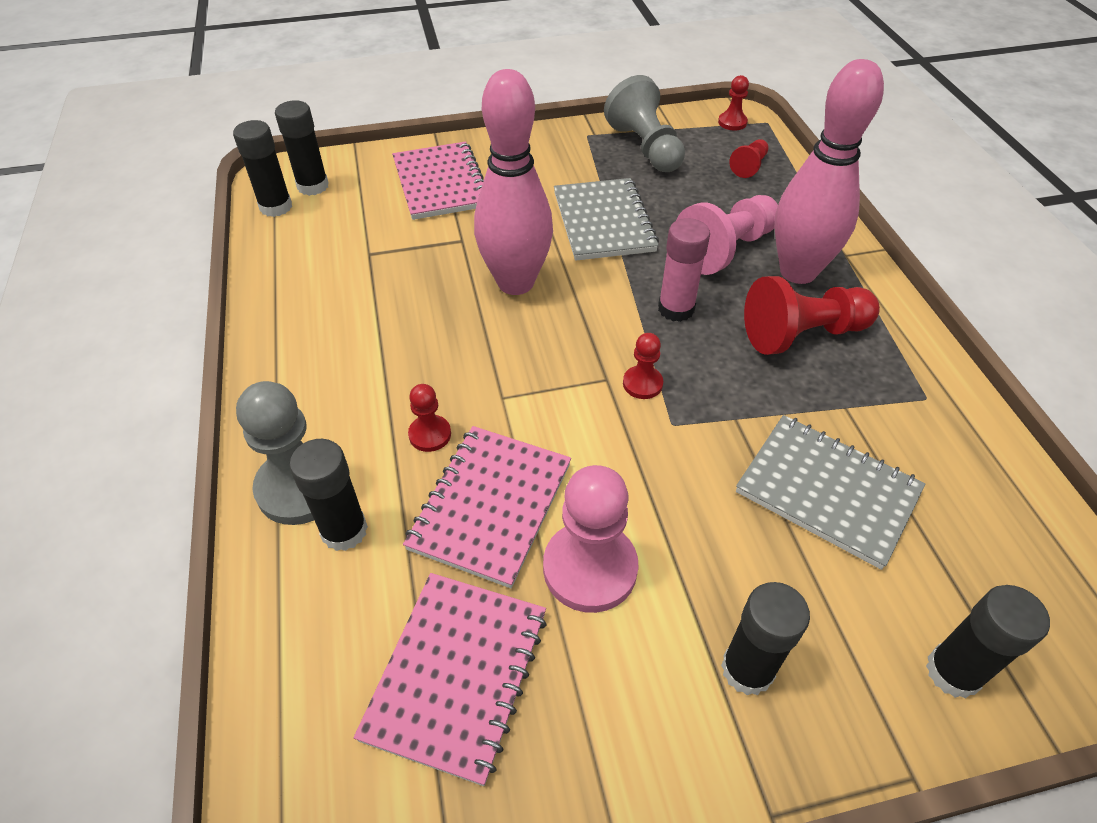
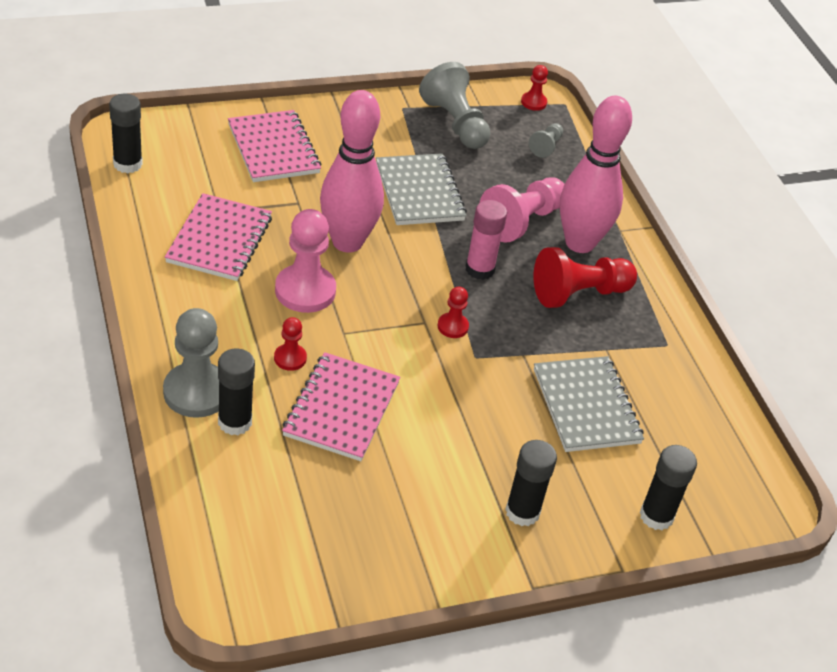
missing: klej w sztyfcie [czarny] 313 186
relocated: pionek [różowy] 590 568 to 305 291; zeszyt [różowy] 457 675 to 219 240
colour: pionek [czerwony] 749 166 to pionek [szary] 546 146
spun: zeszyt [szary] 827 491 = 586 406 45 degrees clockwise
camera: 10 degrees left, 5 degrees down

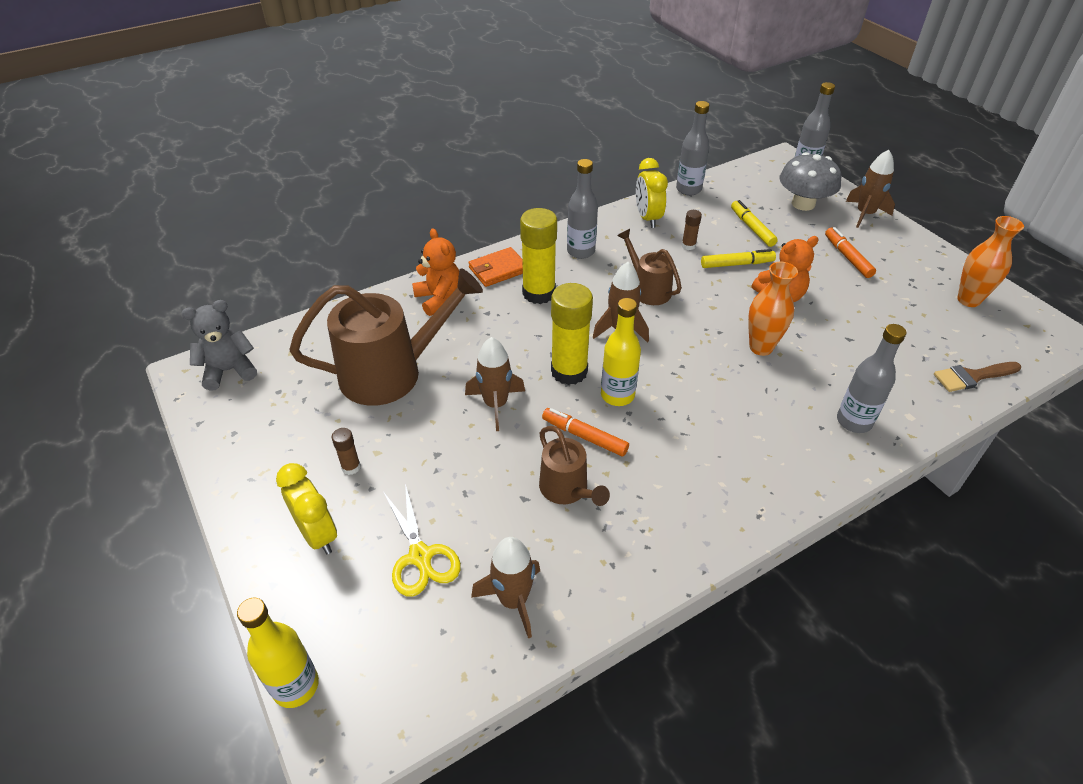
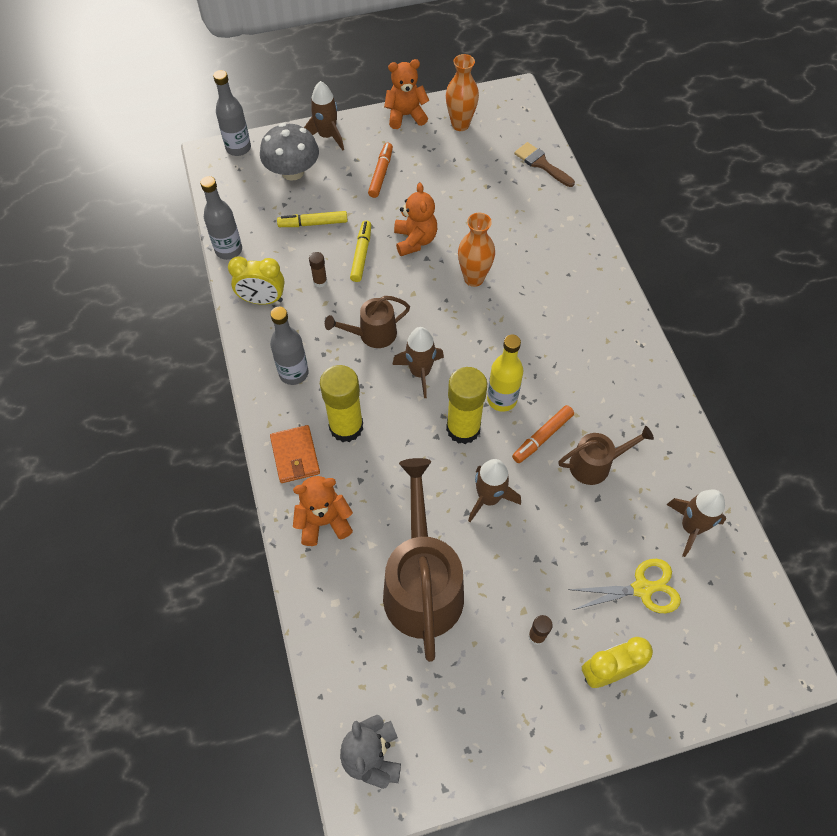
missing: butelka [szary] 854 421; butelka [żółty] 296 686
appeared: miś [pomarańczowy] 406 115
spun: flamaster [pomarańczowy] 847 257 = 381 174 105 degrees clockwise; pędzel [brązowy] 972 377 = 541 164 135 degrees clockwise
camera: 75 degrees left, 15 degrees up

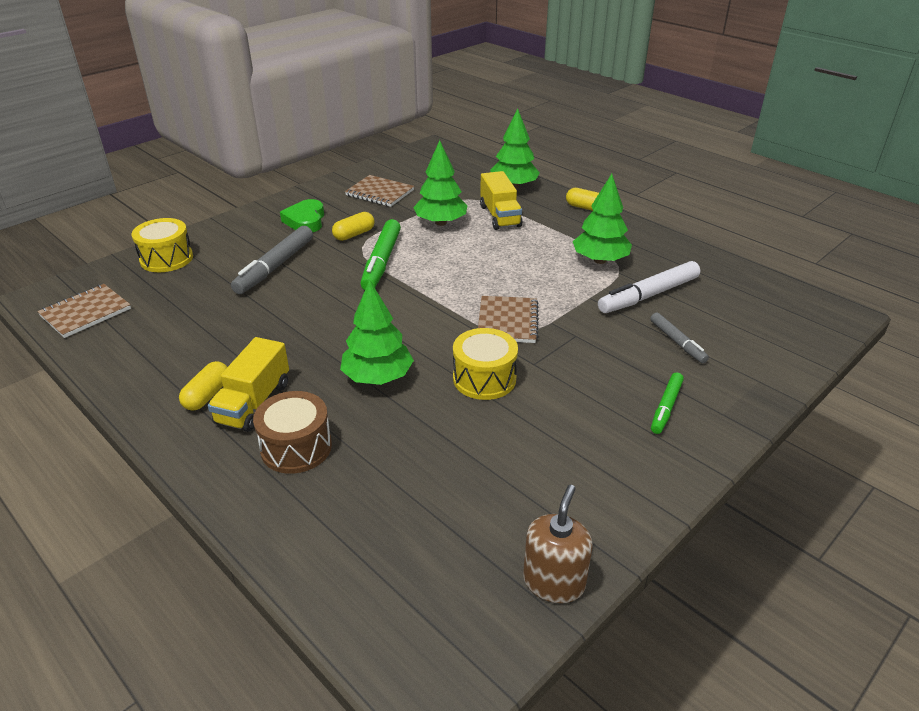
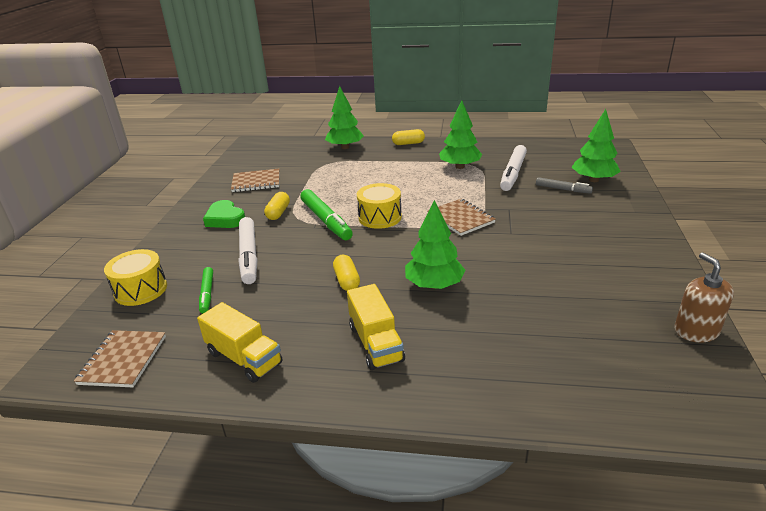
missing: bęben [brązowy] 296 447
relocated: drzewko [zielony] 440 222 to 593 180; ciężarówka [żółty] 500 216 to 244 358; bęben [żółty] 484 378 to 380 217; kapsułka [żółty] 207 395 to 347 281; flamaster [zielony] 666 407 to 207 294
colour: flamaster [szary] 275 267 to flamaster [biały] 249 256
camera: 35 degrees left, 5 degrees down

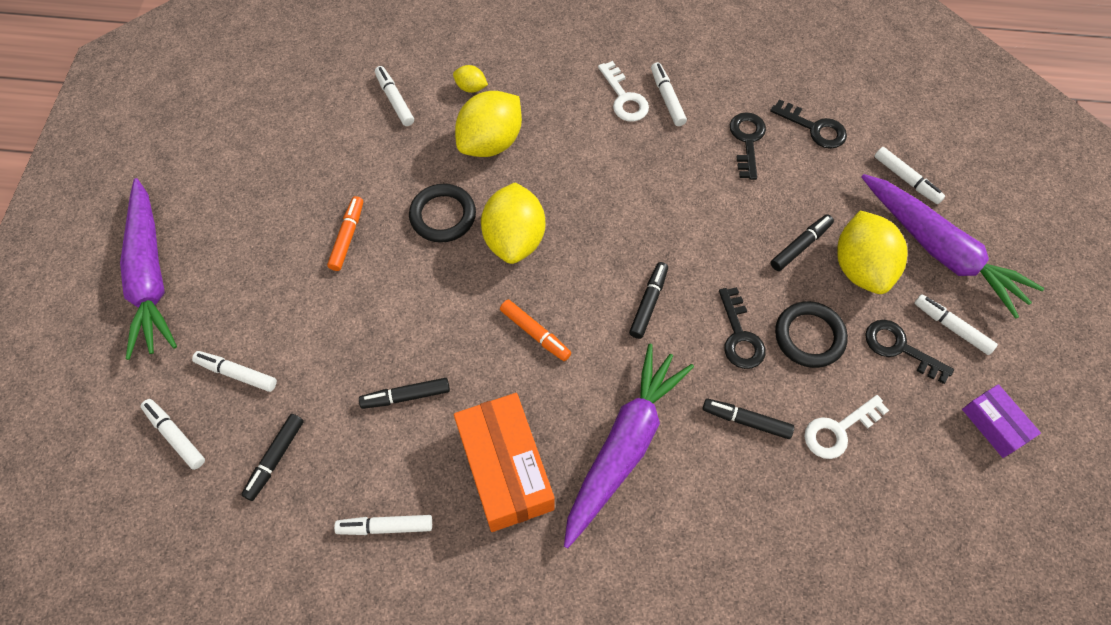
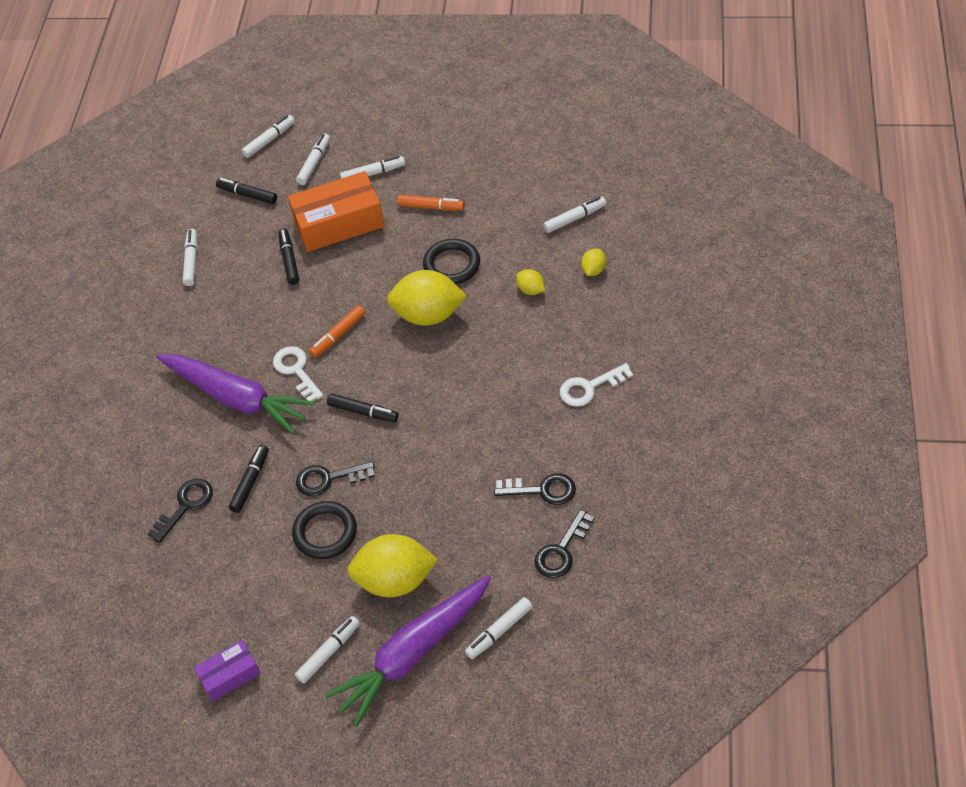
missing: marchewka [fioletowy] 150 276; flamaster [czarny] 800 246
relocated: flamaster [biały] 667 98 to 373 173; klucz [czarny] 900 348 to 185 506; pudełko [pomarańczowy] 505 468 to 339 223; klucz [biały] 838 430 to 296 370
size: cytryna [żółty] 490 142 = 531 290 x0.45
camera: 95 degrees right, 10 degrees down

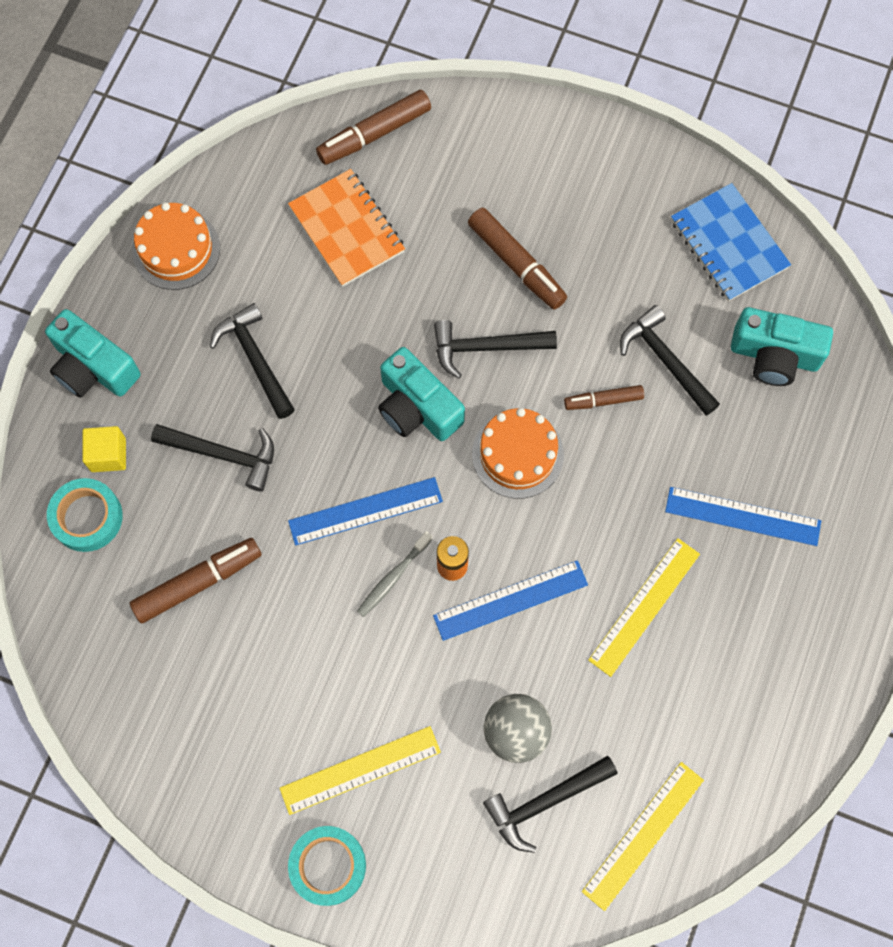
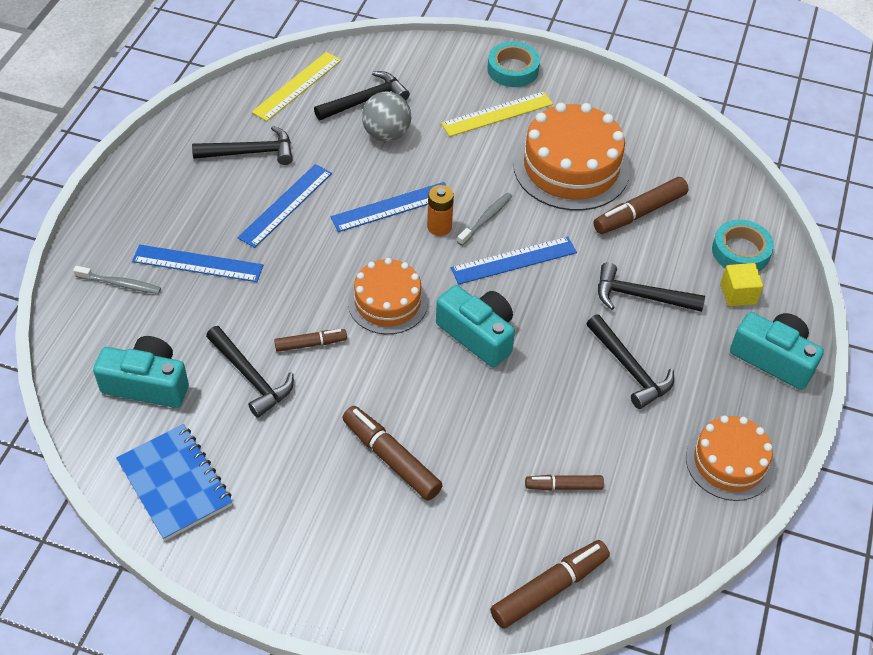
appeared: tort [pomarańczowy] 571 167; szczoteczka do zębów [szary] 120 284
relocated: młotek [czarny] 485 348 to 250 152
exchanged: zeszyt [pomarańczowy] 347 229 to flamaster [brązowy] 563 486
colour: linijka [żółty] 644 606 to linijka [niebieski] 286 205
camera: 175 degrees right, 20 degrees down

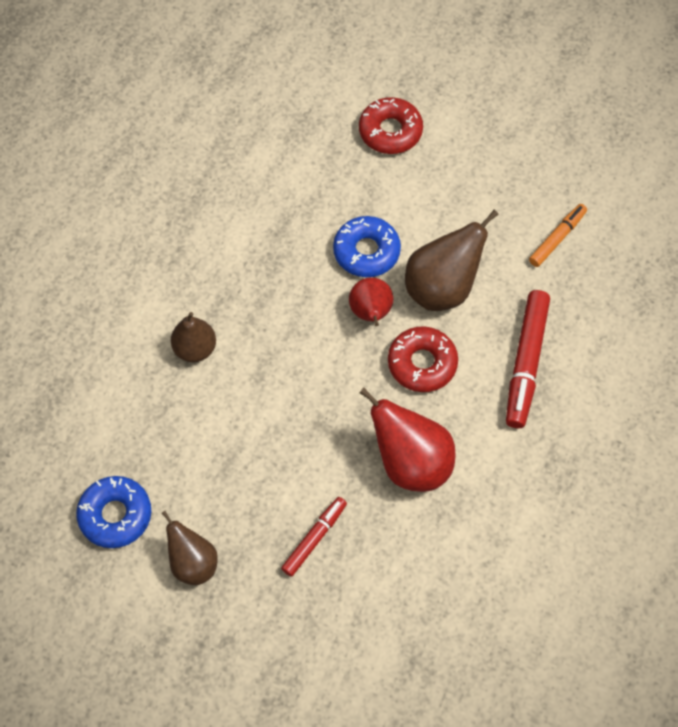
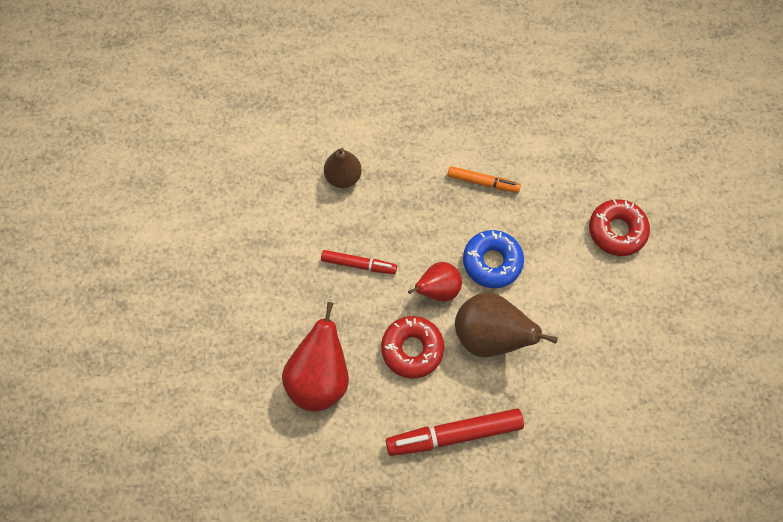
missing: donut [niebieski] 115 515; gruszka [brązowy] 193 563
relocated: flamaster [pomarańczowy] 557 238 to 483 182; flamaster [czerwony] 314 538 to 359 264
camera: 65 degrees right, 5 degrees up

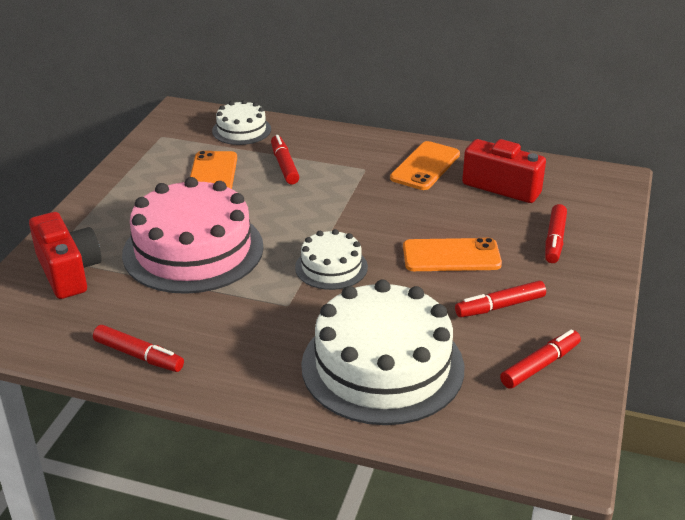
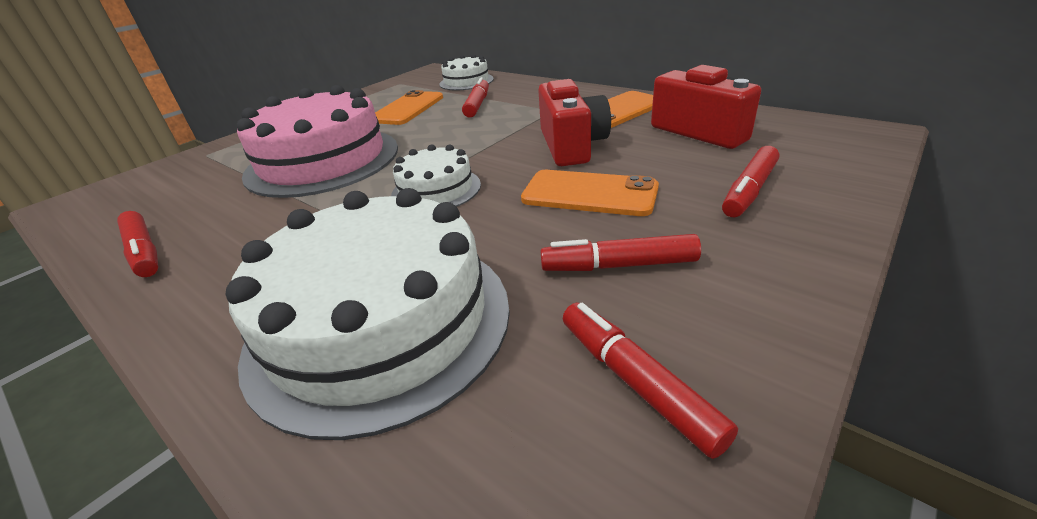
relocated: aparat fotograficzny [czerwony] 68 272 to 571 146
spun: flamaster [czerwony] 540 365 = 636 382 105 degrees counterclockwise
camera: 25 degrees right, 0 degrees up

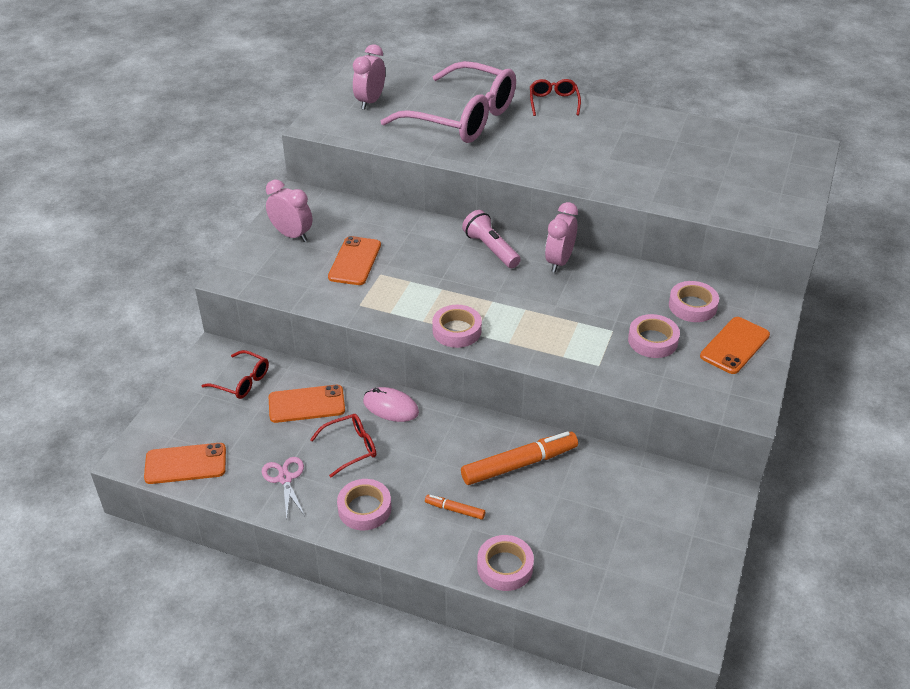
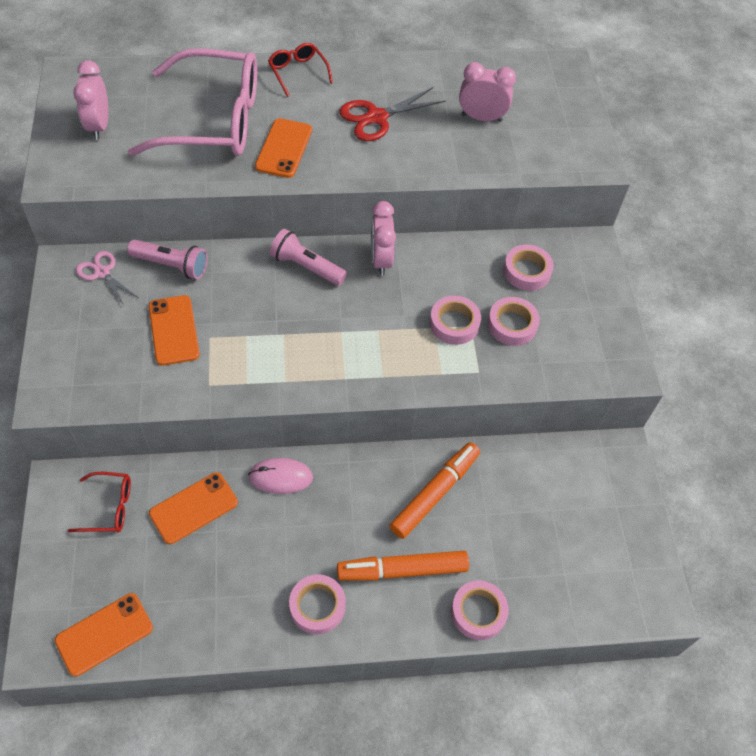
missing: okulary [czerwony] 351 448
appeared: nożyczki [czerwony] 377 117; latarka [różowy] 172 265
relocated: budzik [różowy] 292 235 to 481 118; taśma klejąca [różowy] 457 330 to 454 324; telefon [pomarańczowy] 735 346 to 284 148; nożyczki [różowy] 285 478 to 102 273
size: flamaster [pomarańczowy] 455 510 = 402 570 x2.07
camera: 30 degrees left, 15 degrees up

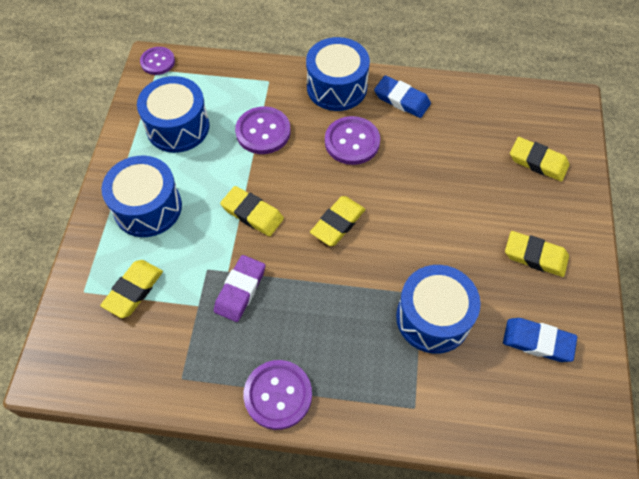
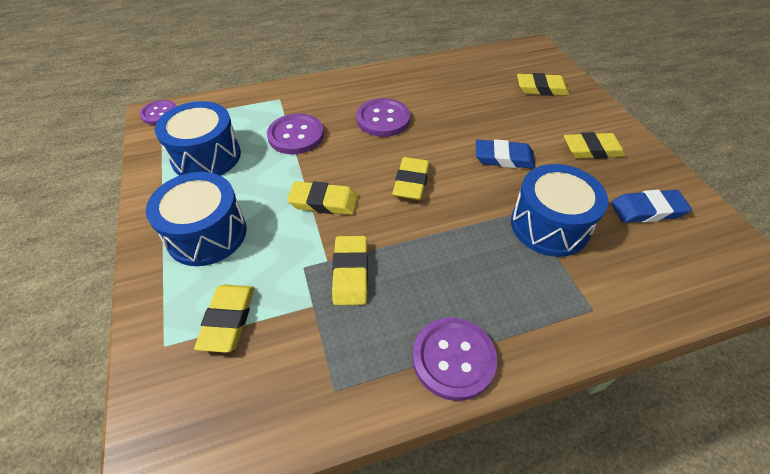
missing: bęben [niebieski] 336 87
relocated: gumka do mazania [niebieski] 402 99 to 503 158
colour: gumka do mazania [fioletowy] 240 290 to gumka do mazania [żółty] 351 273
camera: 25 degrees left, 10 degrees down

